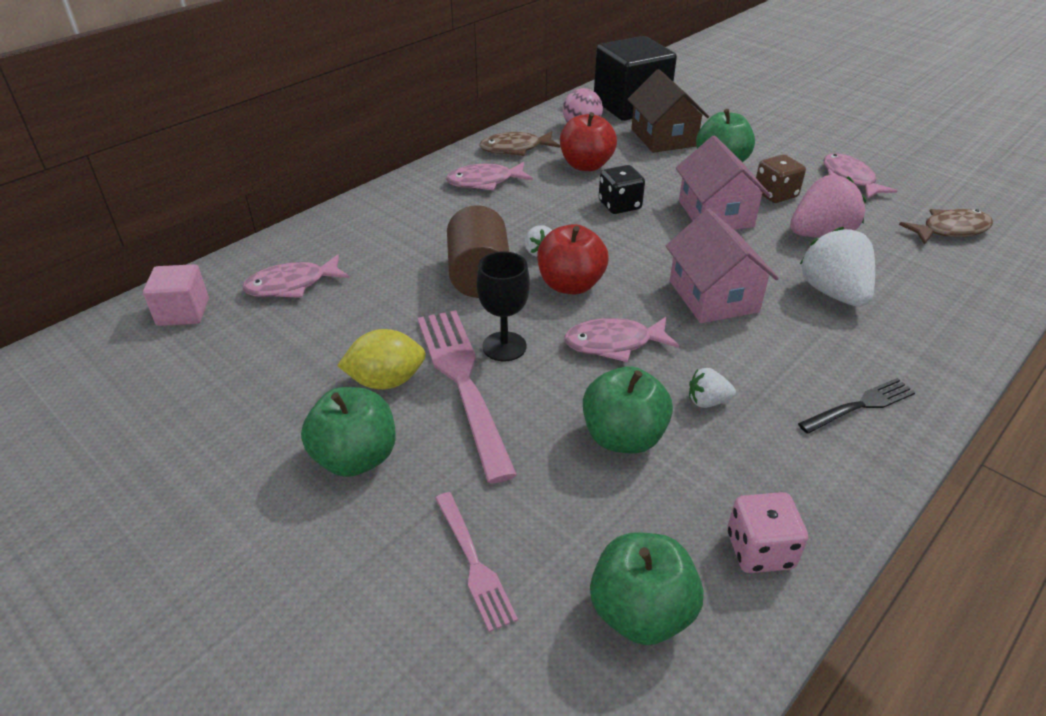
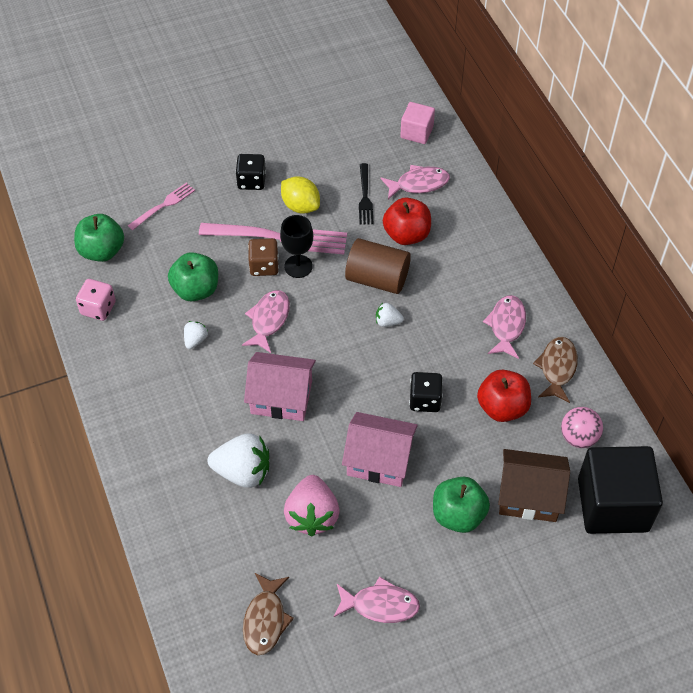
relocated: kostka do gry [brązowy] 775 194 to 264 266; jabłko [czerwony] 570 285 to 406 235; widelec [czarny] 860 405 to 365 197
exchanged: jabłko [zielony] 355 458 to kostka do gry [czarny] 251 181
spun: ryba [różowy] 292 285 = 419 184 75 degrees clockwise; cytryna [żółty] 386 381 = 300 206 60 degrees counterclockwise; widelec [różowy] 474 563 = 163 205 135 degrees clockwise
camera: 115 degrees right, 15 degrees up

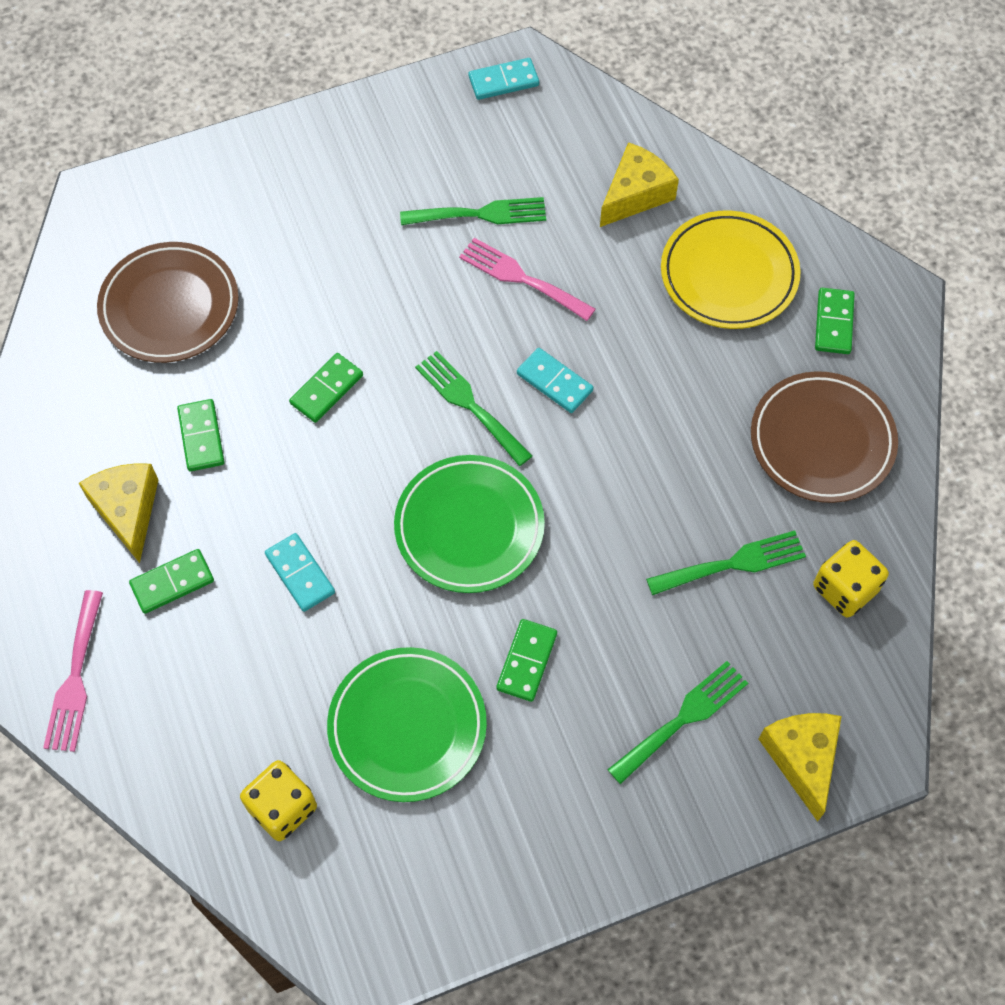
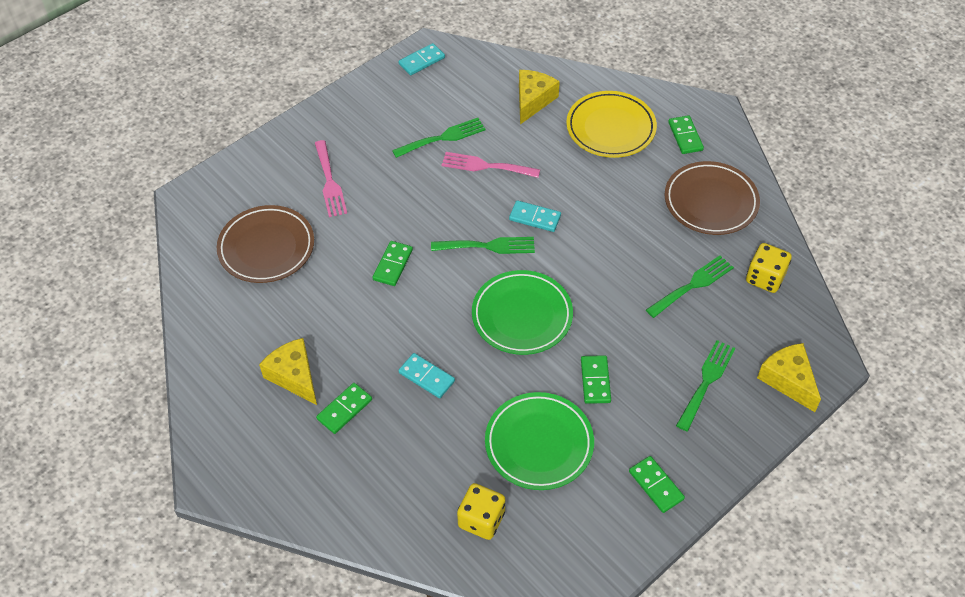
relocated: kostka domina [zielony] 201 437 to 656 485; widelec [różowy] 75 678 to 330 182
spun: widelec [zielony] 469 404 = 488 246 150 degrees clockwise
camera: 20 degrees left, 10 degrees down

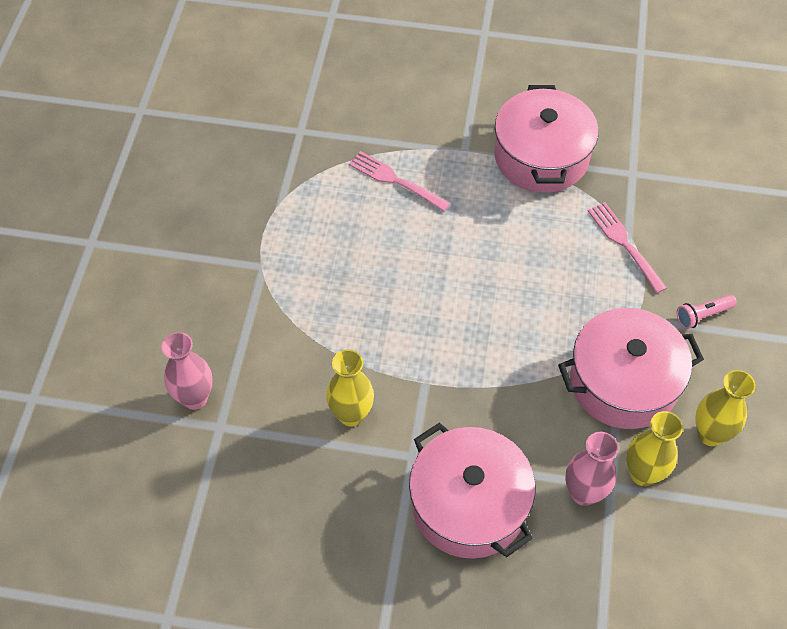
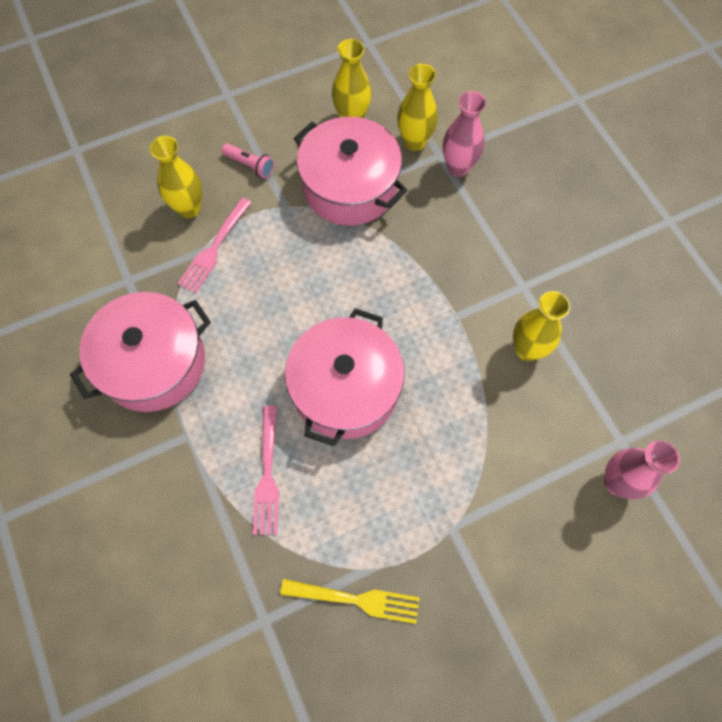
appeared: wazon [żółty] 189 208; widelec [żółty] 355 600
relocated: garnek [różowy] 469 504 to 345 388
camera: 125 degrees left, 10 degrees up

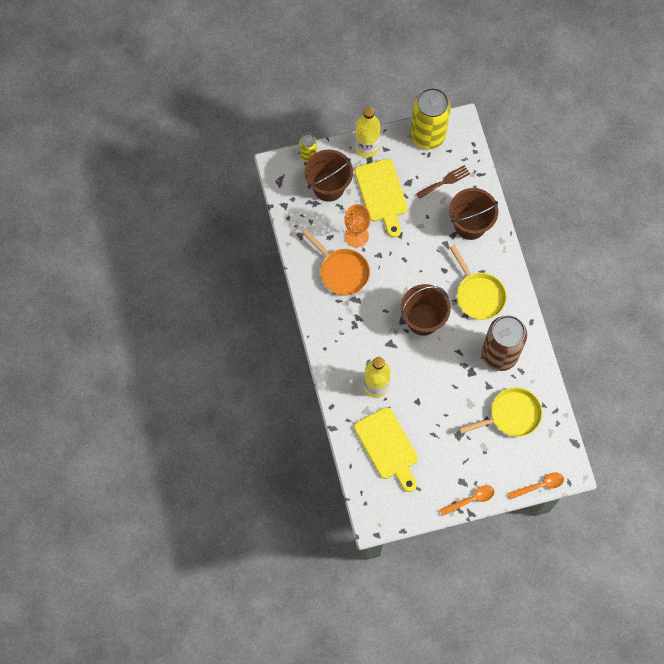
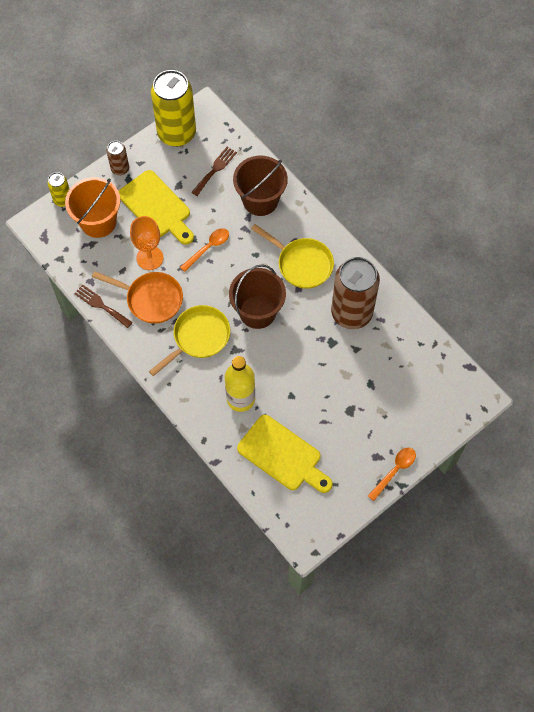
appeared: widelec [brązowy] 101 305
relocated: patelnia [żółty] 511 415 to 198 338; łyżka [pomarańczowy] 539 485 to 208 248
exchanged: butelka [żółty] 366 147 to puszka [brązowy] 120 169
colour: wiadro [brązowy] 328 186 to wiadro [pomarańczowy] 98 222
camera: 25 degrees left, 5 degrees down

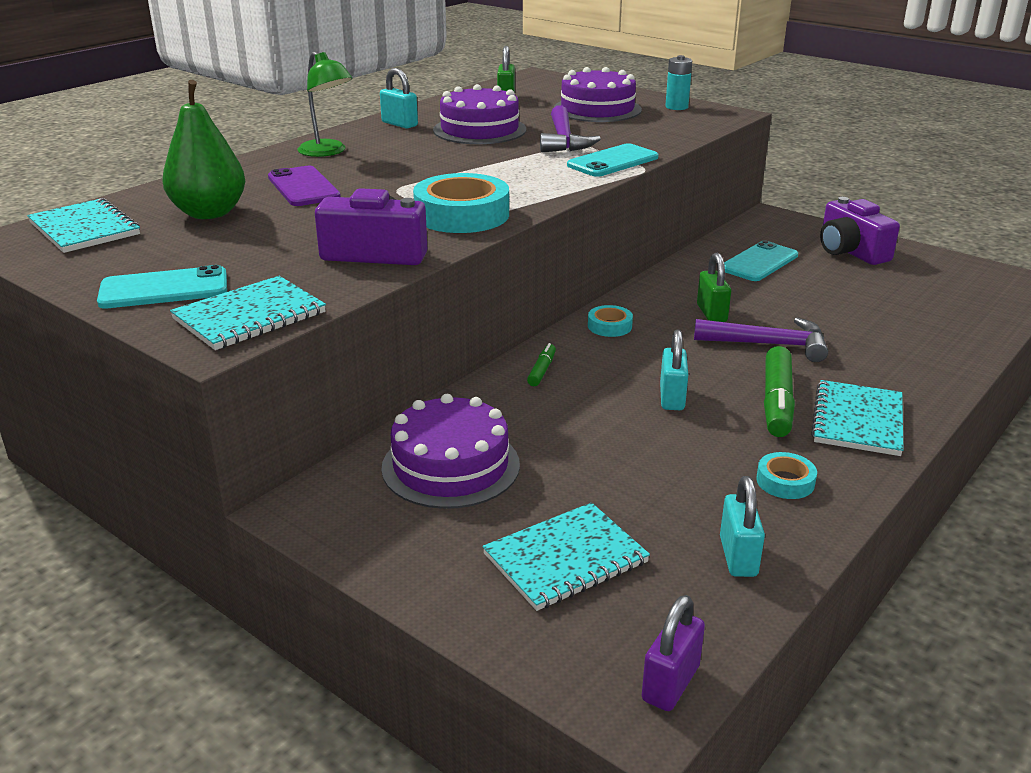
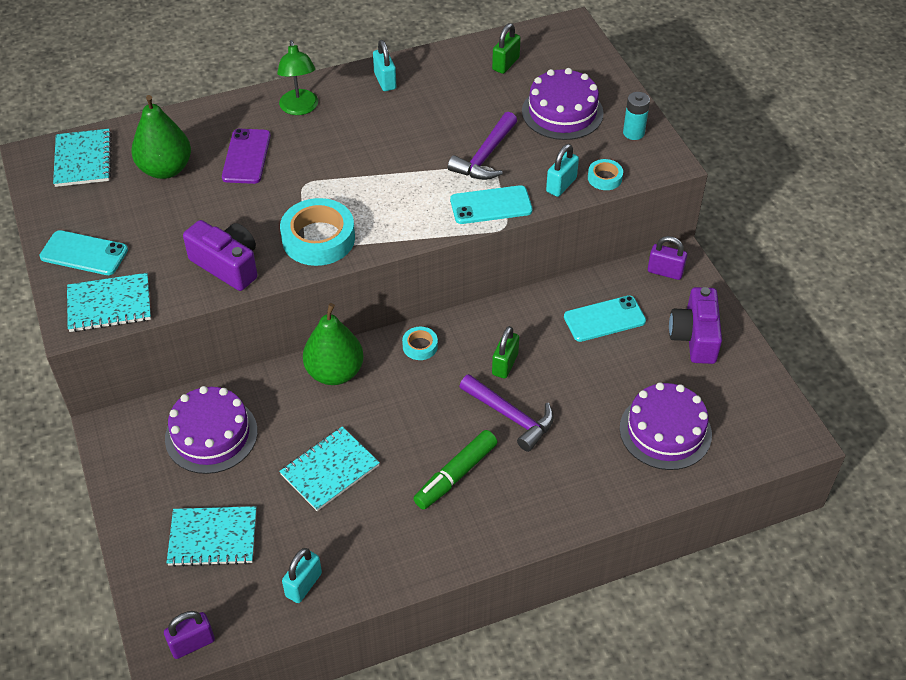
appeared: kłódka [fioletowy] 665 272
relocated: tort [fioletowy] 479 130 to 665 431; kłódka [turkusowy] 672 398 to 561 185; zeszyt [turkusowy] 857 420 to 330 470; taśma klejąca [turkusowy] 785 481 to 604 178
exchanged: flamaster [zielony] 542 370 to gruszka [zielony] 335 372
camera: 30 degrees right, 20 degrees up

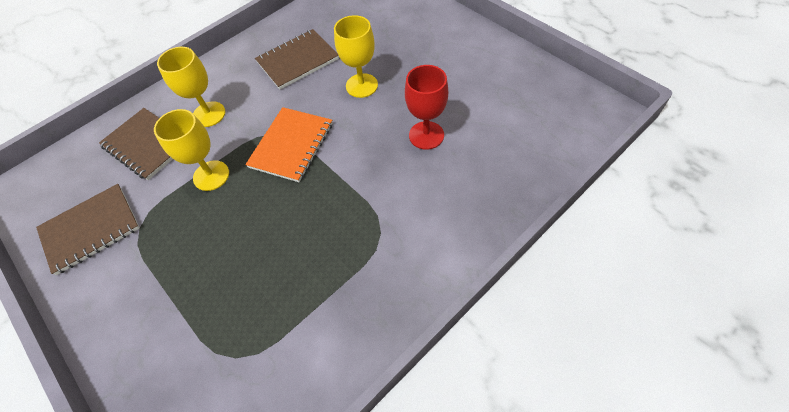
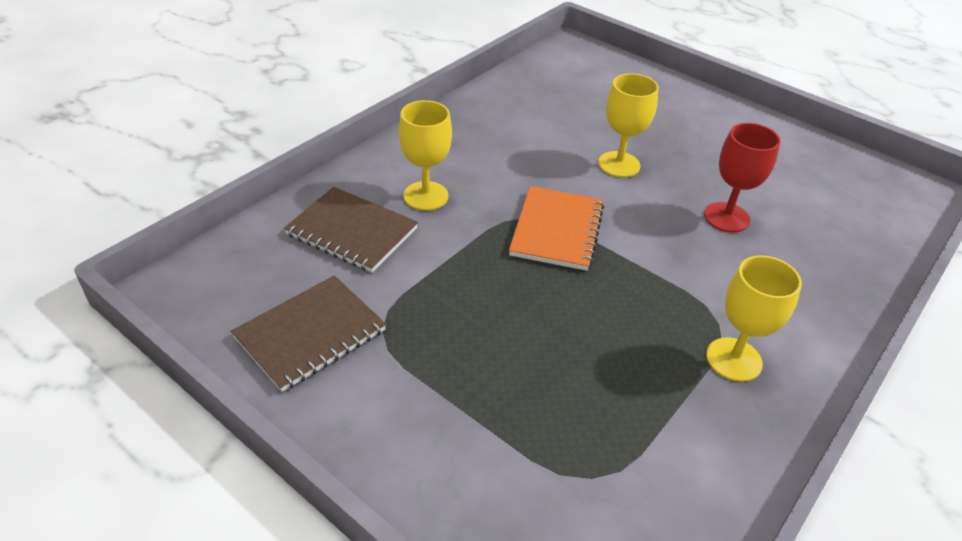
missing: zeszyt [brązowy] 297 61
relocated: kielich [żółty] 211 175 to 733 359
camera: 15 degrees left, 15 degrees down

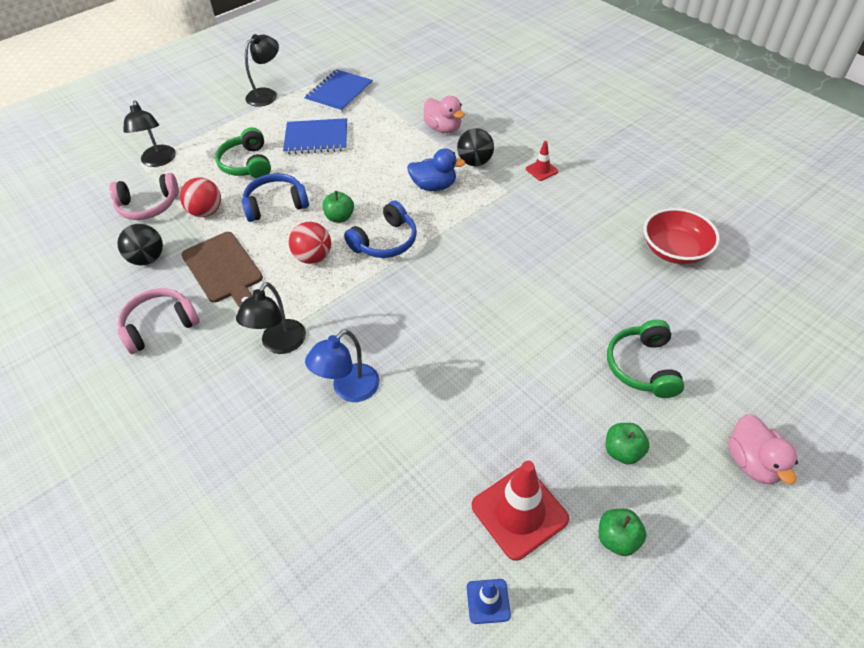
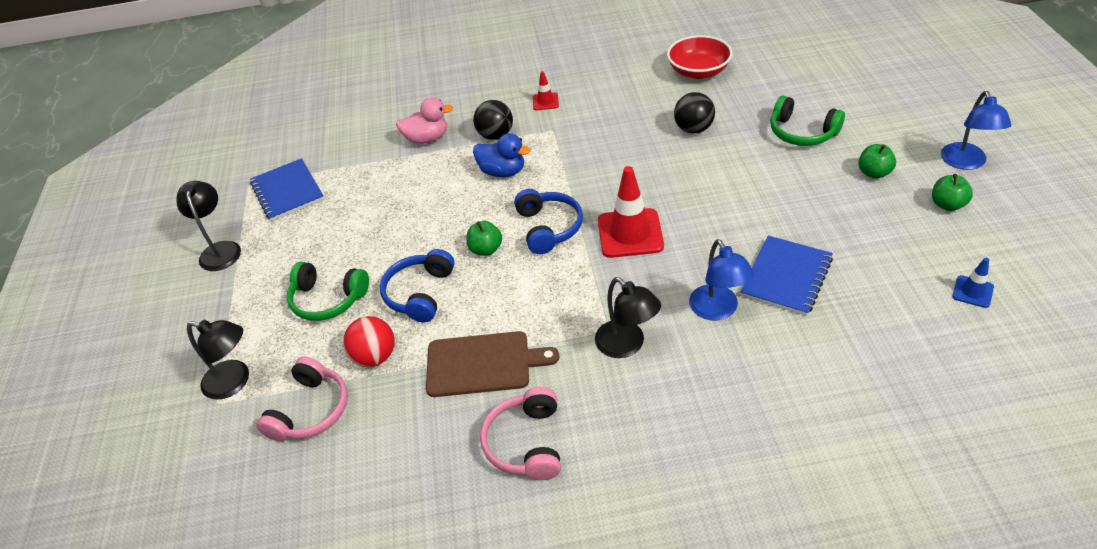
missing: piłka [czerwony] 313 257; kaczka [różowy] 752 462
appeared: lampka [niebieski] 966 163
relocated: zeszyt [niebieski] 316 138 to 786 277; piłka [czarny] 148 259 to 693 129; pachołek [czerwony] 519 512 to 630 233
spun: kaczka [niebieski] 434 186 = 503 172 75 degrees clockwise
camera: 55 degrees left, 5 degrees down

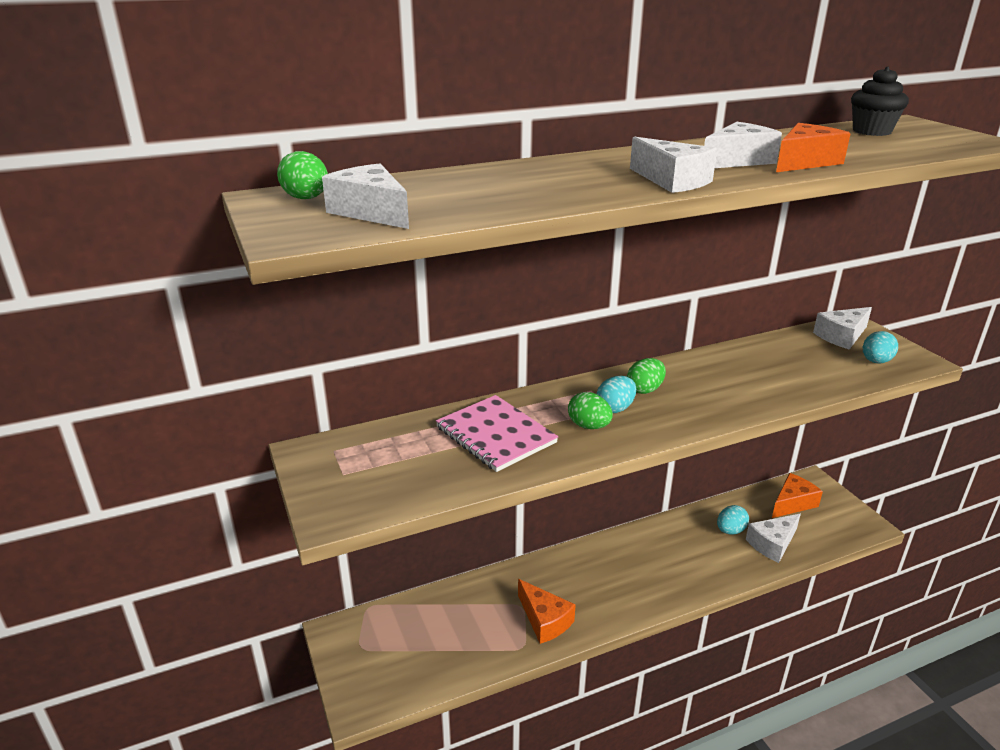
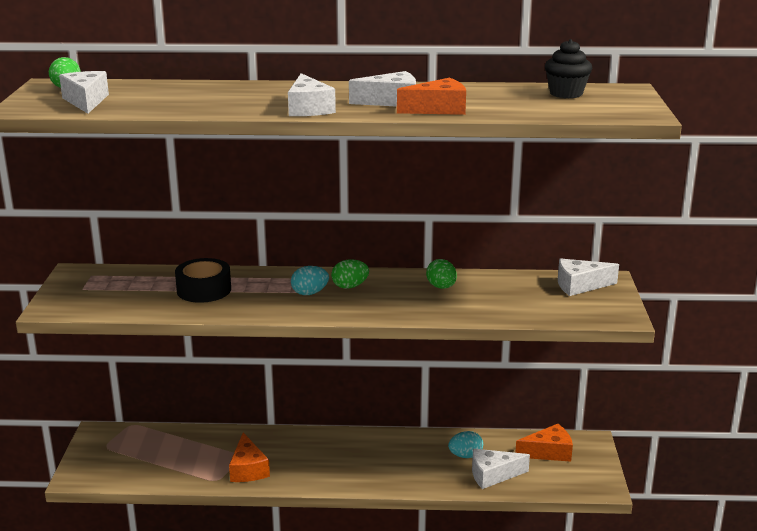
missing: jajko [turkusowy] 875 361
relocated: jajko [zielony] 589 426 to 441 287
exchanged: zeszyt [różowy] 496 435 to taśma klejąca [czarny] 204 290
camera: 25 degrees right, 5 degrees down

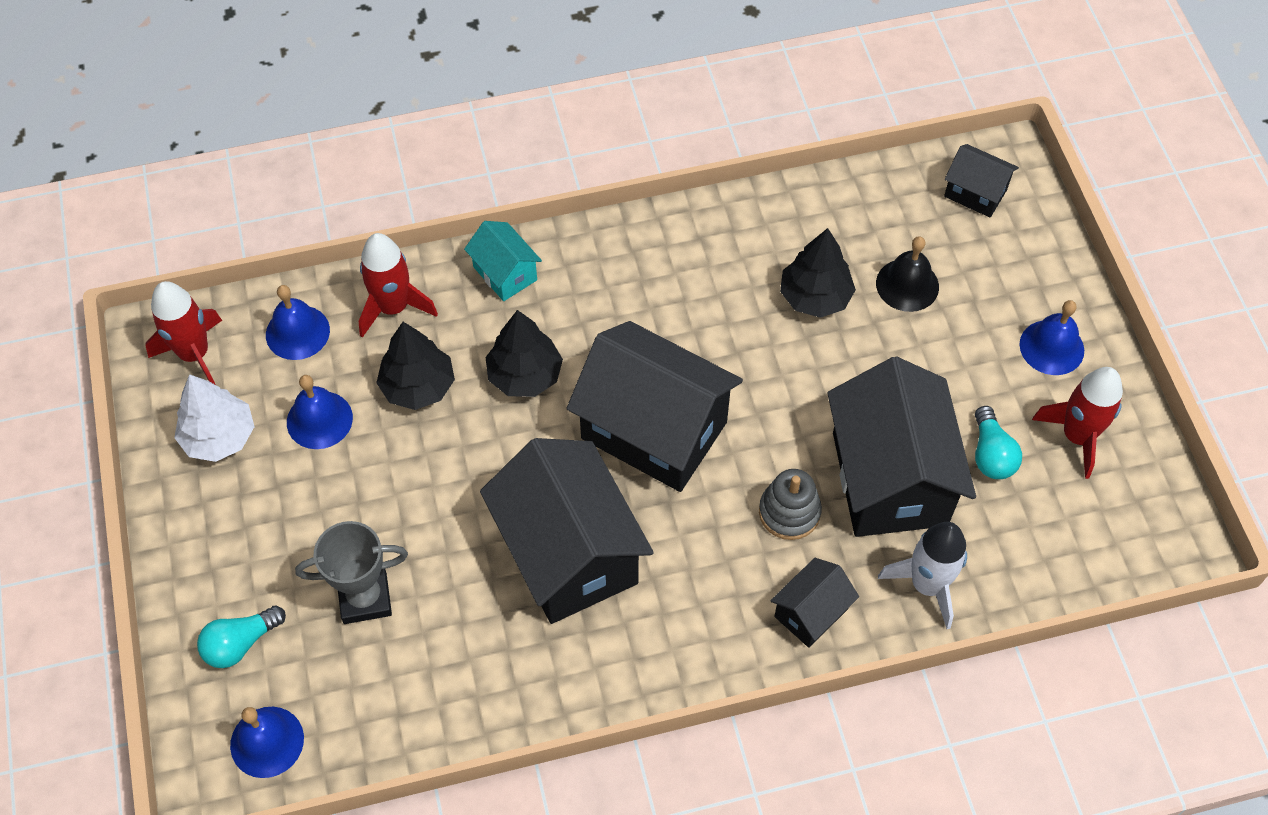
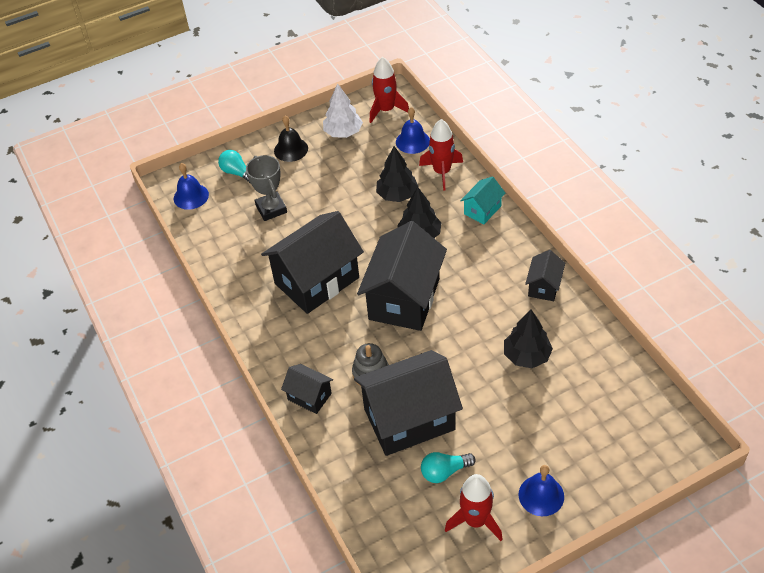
missing: dzwonek [niebieski] 319 420; rakieta [biały] 927 585
relocated: domek [czarny] 975 193 to 544 286; dzwonek [czarny] 907 285 to 291 149
camera: 80 degrees right, 10 degrees down

